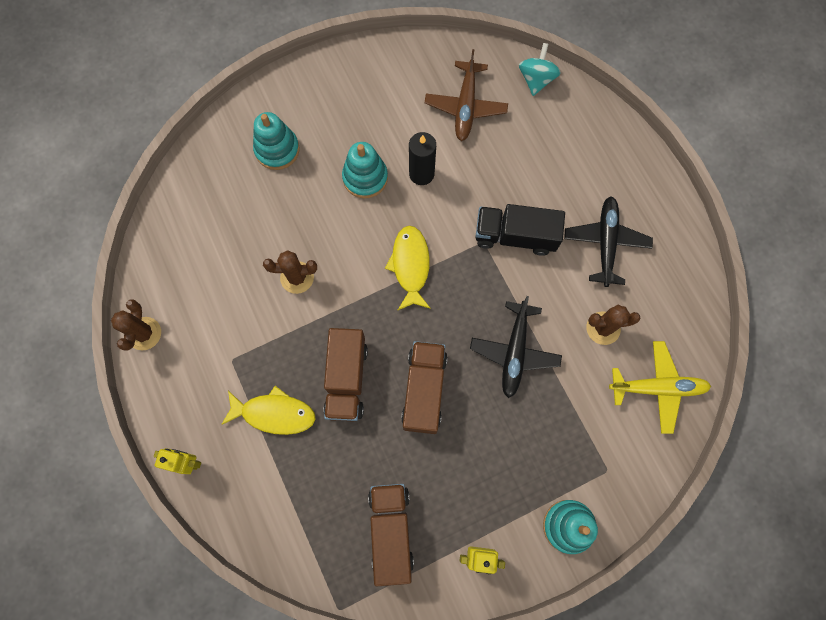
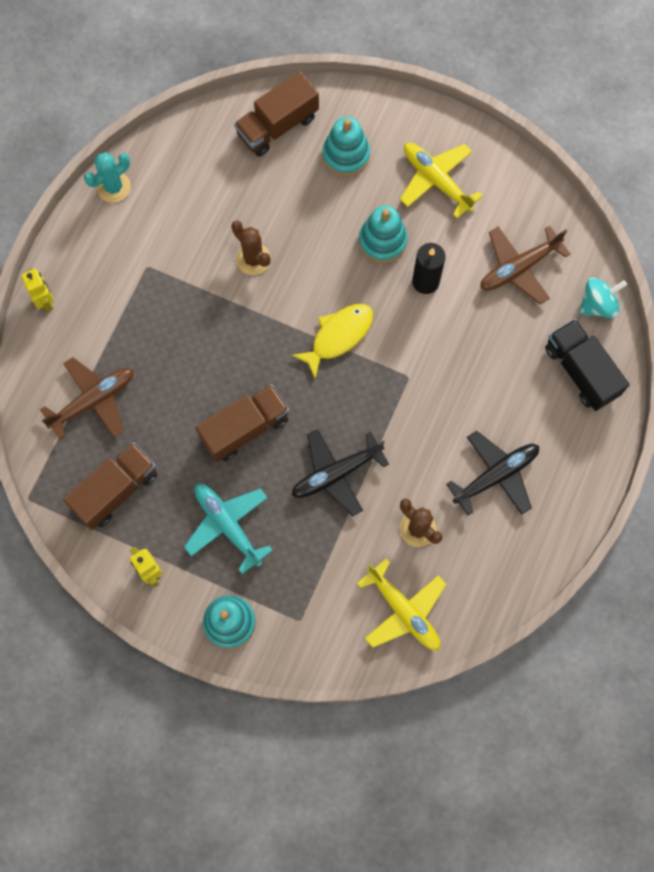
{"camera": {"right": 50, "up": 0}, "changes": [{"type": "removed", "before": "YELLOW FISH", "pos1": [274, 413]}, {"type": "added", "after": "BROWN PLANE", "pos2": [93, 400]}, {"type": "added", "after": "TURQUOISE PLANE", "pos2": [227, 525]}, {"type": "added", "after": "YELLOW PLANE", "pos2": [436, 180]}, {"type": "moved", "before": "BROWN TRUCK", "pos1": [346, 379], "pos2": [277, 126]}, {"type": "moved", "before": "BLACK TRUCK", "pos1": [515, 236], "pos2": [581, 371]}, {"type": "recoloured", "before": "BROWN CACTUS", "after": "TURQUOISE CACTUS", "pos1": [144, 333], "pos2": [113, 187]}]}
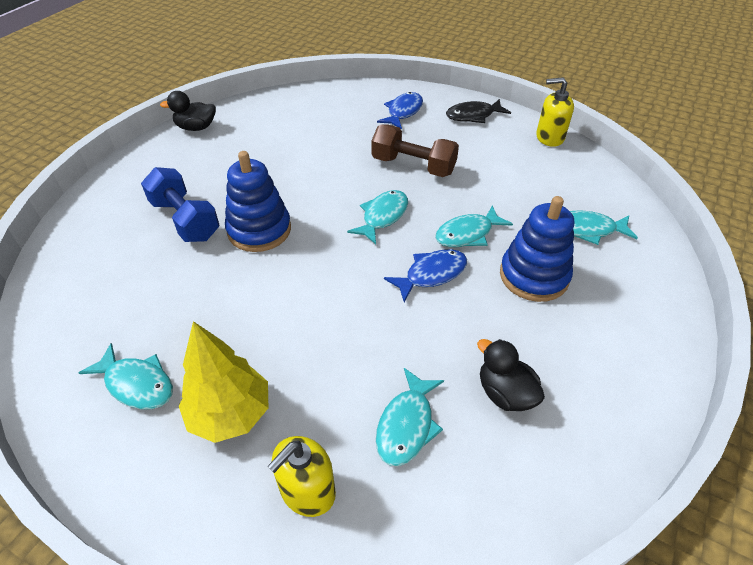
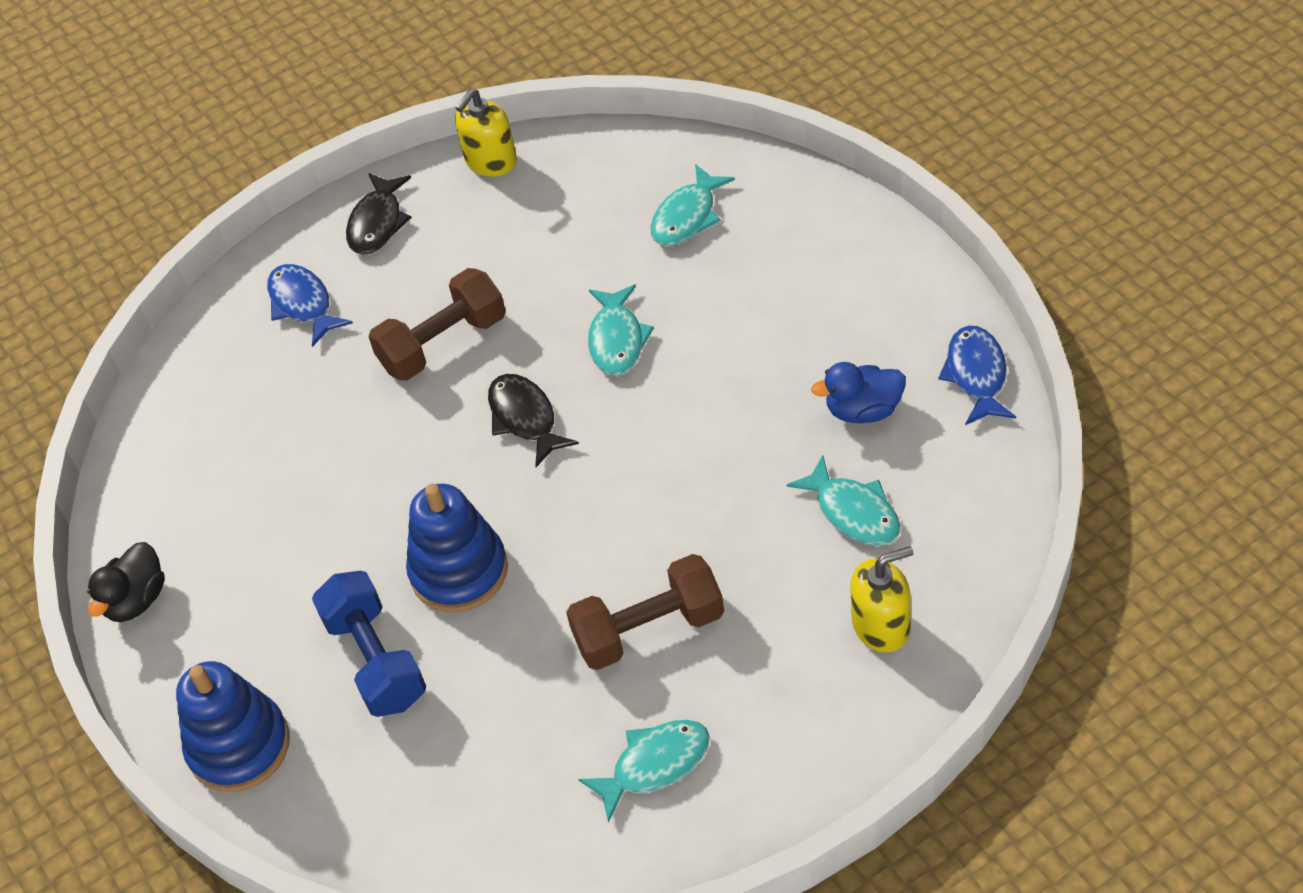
{"camera": {"right": -55, "up": 5}, "changes": [{"type": "removed", "before": "YELLOW TREE", "pos1": [230, 414]}, {"type": "added", "after": "BROWN DUMBBELL", "pos2": [649, 629]}, {"type": "moved", "before": "BLUE FISH", "pos1": [431, 274], "pos2": [976, 375]}, {"type": "moved", "before": "BLUE STACKING TOY", "pos1": [534, 276], "pos2": [239, 746]}, {"type": "recoloured", "before": "TURQUOISE FISH", "after": "BLACK FISH", "pos1": [382, 216], "pos2": [525, 418]}, {"type": "recoloured", "before": "BLACK DUCK", "after": "BLUE DUCK", "pos1": [505, 393], "pos2": [863, 410]}, {"type": "turned", "before": "BLUE DUMBBELL", "pos1": [185, 220], "pos2": [375, 660], "turn": 75}, {"type": "turned", "before": "YELLOW SOAP DISPENSER", "pos1": [307, 491], "pos2": [881, 625], "turn": -90}]}
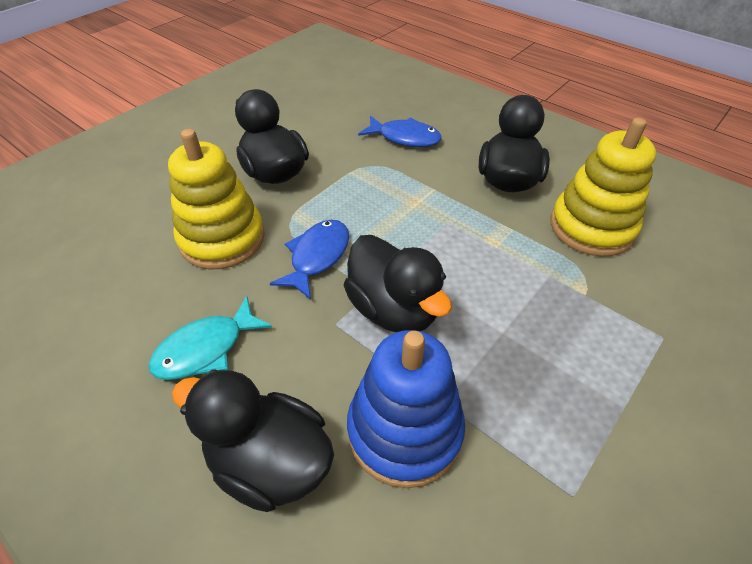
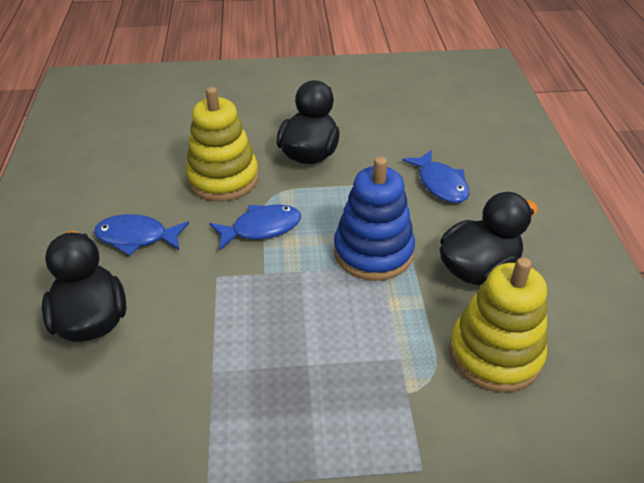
{"camera": {"right": 45, "up": -5}, "changes": [{"type": "removed", "before": "BLACK DUCK", "pos1": [393, 309]}, {"type": "moved", "before": "BLUE STACKING TOY", "pos1": [404, 430], "pos2": [373, 252]}, {"type": "recoloured", "before": "TURQUOISE FISH", "after": "BLUE FISH", "pos1": [206, 348], "pos2": [137, 237]}]}
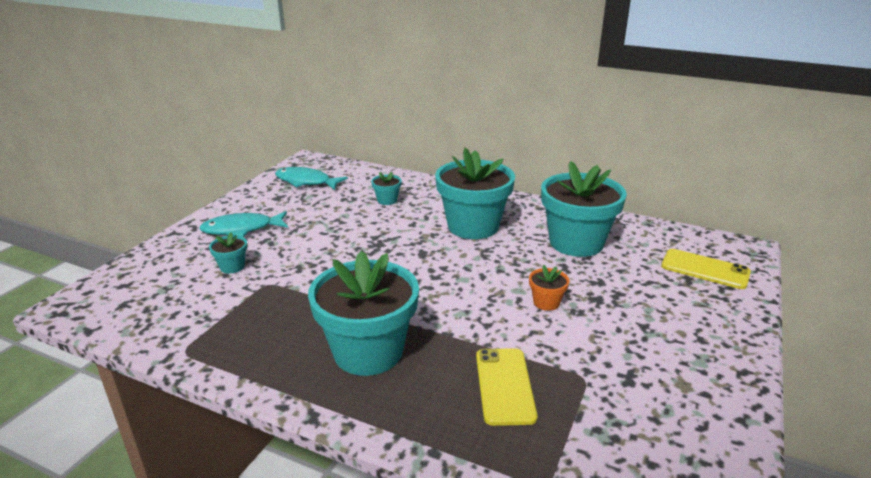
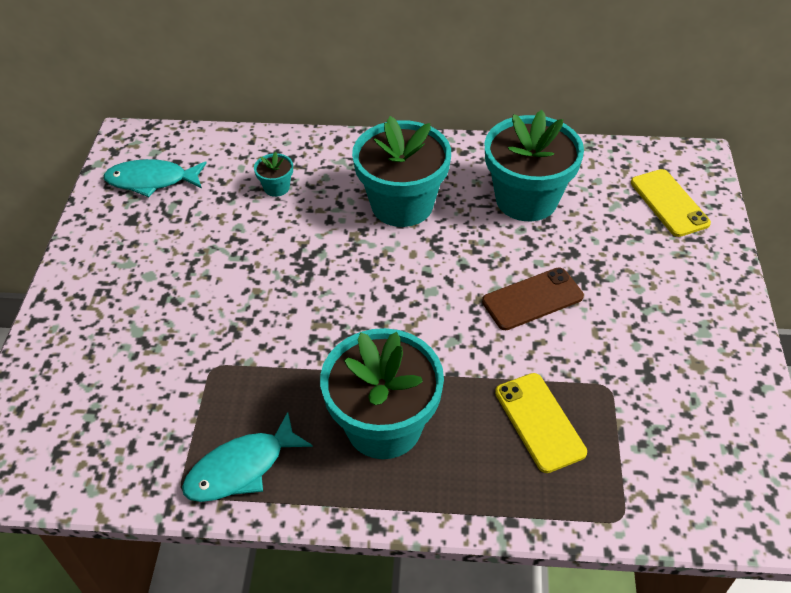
{"camera": {"right": -20, "up": 20}, "changes": [{"type": "removed", "before": "TURQUOISE FLOWER POT", "pos1": [232, 267]}, {"type": "moved", "before": "TURQUOISE FISH", "pos1": [242, 229], "pos2": [241, 468]}, {"type": "replaced", "before": "ORANGE FLOWER POT", "after": "BROWN PHONE", "pos1": [546, 302], "pos2": [532, 299]}, {"type": "turned", "before": "YELLOW PHONE", "pos1": [705, 269], "pos2": [669, 203], "turn": 60}]}
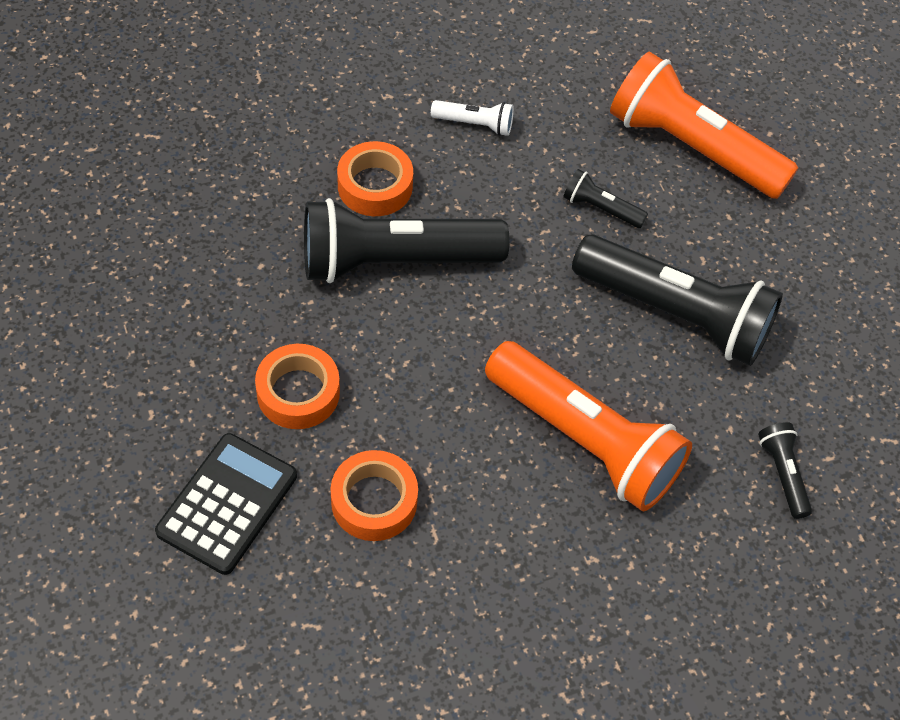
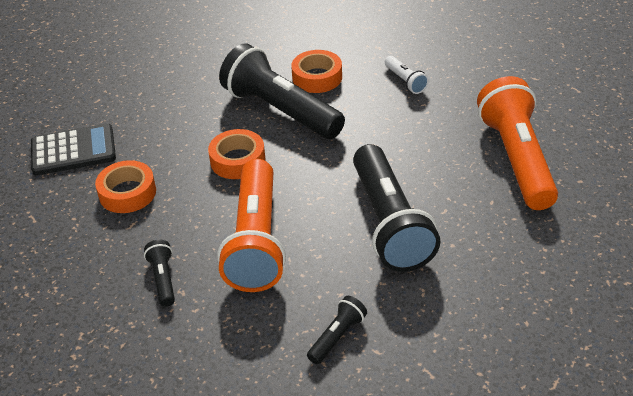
{"camera": {"right": 55, "up": -15}, "changes": [{"type": "moved", "before": "ORANGE TAPE", "pos1": [298, 392], "pos2": [238, 160]}, {"type": "moved", "before": "BLACK FLASHLIGHT", "pos1": [601, 208], "pos2": [163, 279]}]}
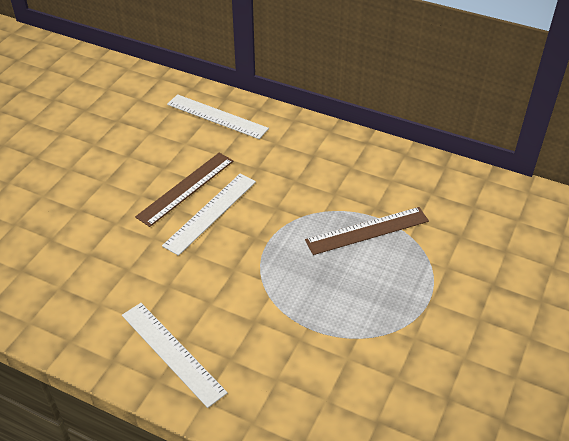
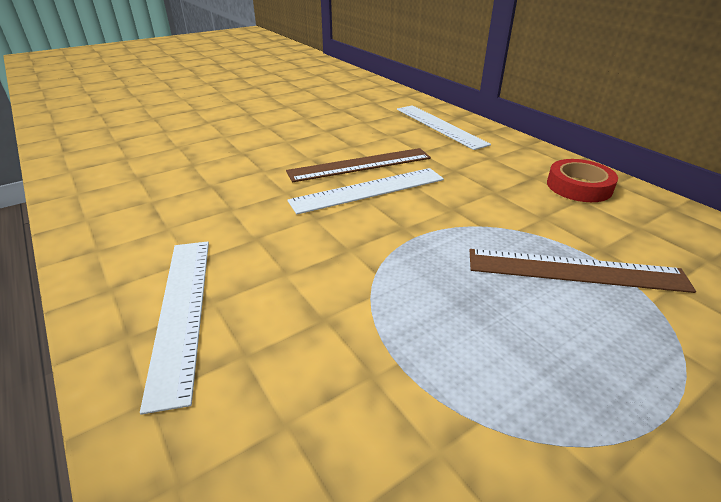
{"camera": {"right": 30, "up": -10}, "changes": [{"type": "added", "after": "RED TAPE", "pos2": [579, 186]}]}
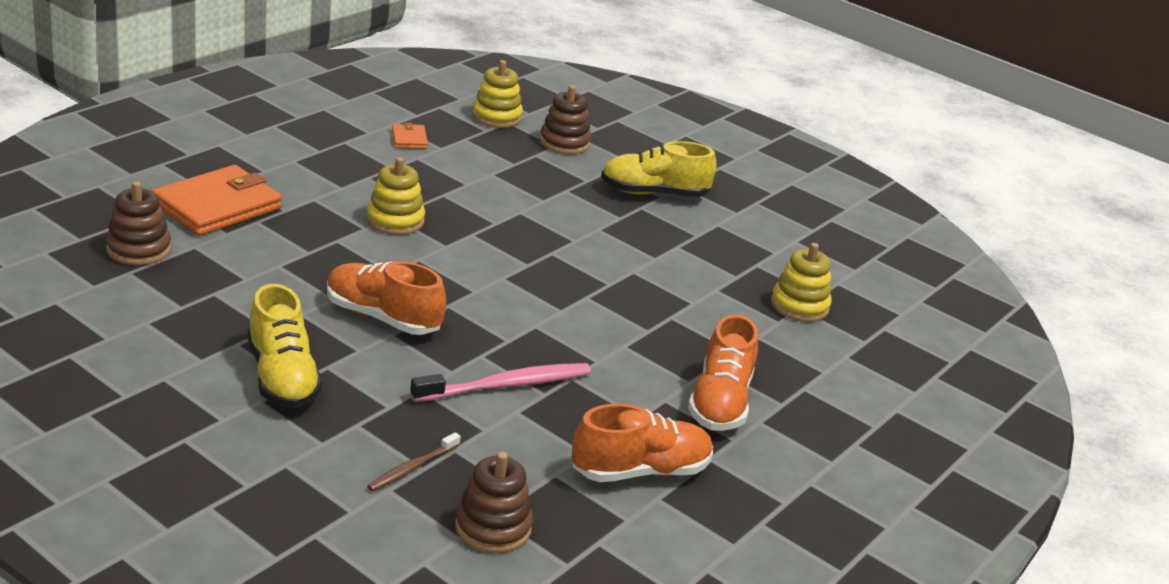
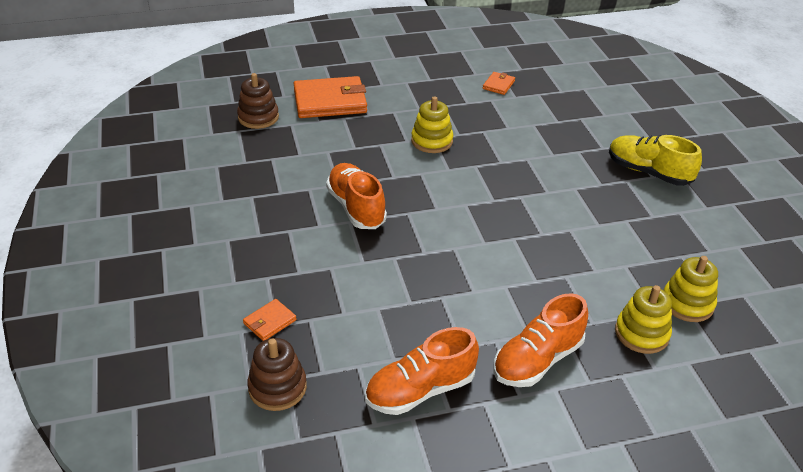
{"camera": {"right": 40, "up": 10}, "changes": [{"type": "removed", "before": "YELLOW SHOE", "pos1": [282, 377]}, {"type": "removed", "before": "PINK TOOTHBRUSH", "pos1": [506, 385]}, {"type": "removed", "before": "BROWN STACKING TOY", "pos1": [564, 143]}, {"type": "moved", "before": "YELLOW STACKING TOY", "pos1": [496, 117], "pos2": [641, 333]}, {"type": "replaced", "before": "BROWN TOOTHBRUSH", "after": "ORANGE WALLET", "pos1": [412, 468], "pos2": [270, 322]}, {"type": "turned", "before": "ORANGE SHOE", "pos1": [640, 471], "pos2": [420, 390], "turn": 135}]}
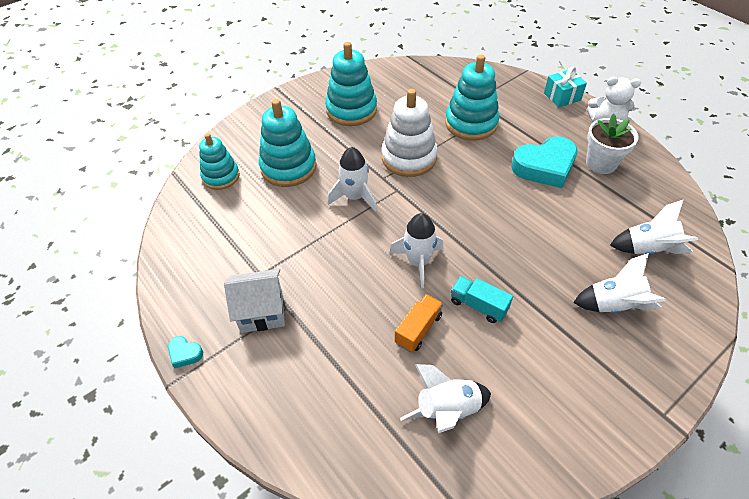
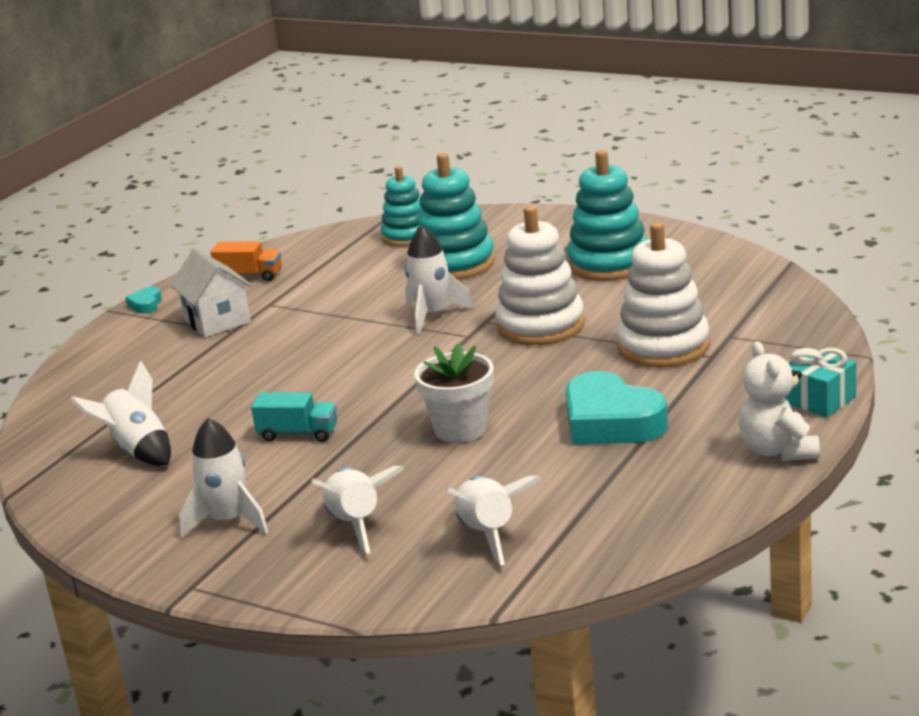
{"camera": {"right": 70, "up": -25}, "changes": [{"type": "moved", "before": "WHITE ROCKET", "pos1": [418, 262], "pos2": [228, 521]}, {"type": "moved", "before": "ORANGE TRUCK", "pos1": [418, 329], "pos2": [249, 276]}, {"type": "moved", "before": "WHITE FLOWER POT", "pos1": [601, 163], "pos2": [461, 429]}, {"type": "recoloured", "before": "TURQUOISE STACKING TOY", "after": "WHITE STACKING TOY", "pos1": [471, 123], "pos2": [663, 346]}, {"type": "turned", "before": "TURQUOISE TRUCK", "pos1": [478, 305], "pos2": [298, 434], "turn": 90}]}
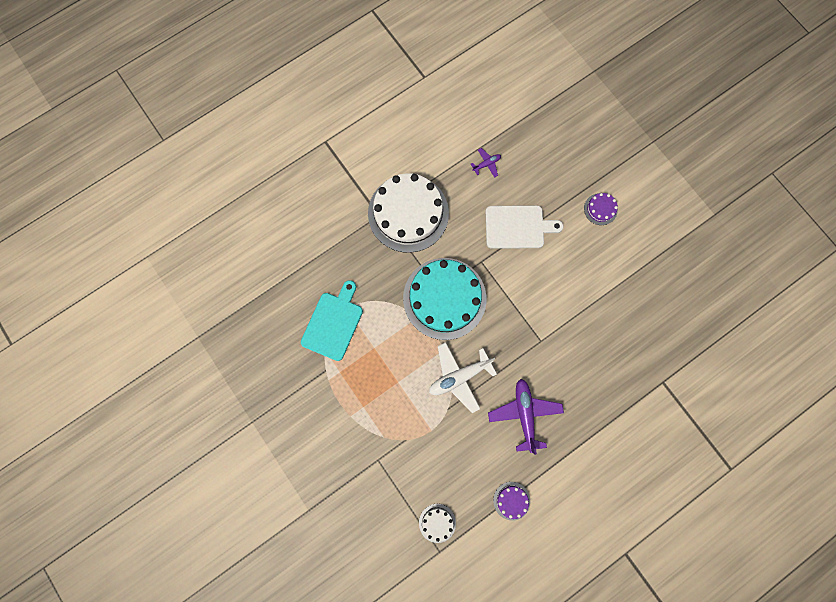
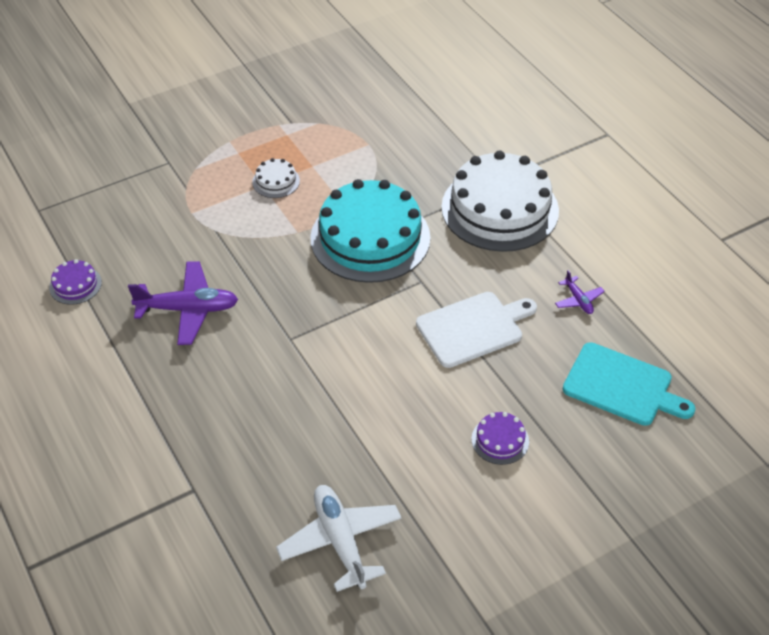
{"camera": {"right": 95, "up": -30}, "changes": [{"type": "moved", "before": "TURQUOISE CUTTING BOARD", "pos1": [333, 323], "pos2": [622, 386]}, {"type": "moved", "before": "WHITE CAKE", "pos1": [437, 523], "pos2": [276, 181]}, {"type": "moved", "before": "WHITE PLANE", "pos1": [459, 376], "pos2": [340, 541]}, {"type": "turned", "before": "WHITE CUTTING BOARD", "pos1": [517, 227], "pos2": [473, 328], "turn": -120}]}
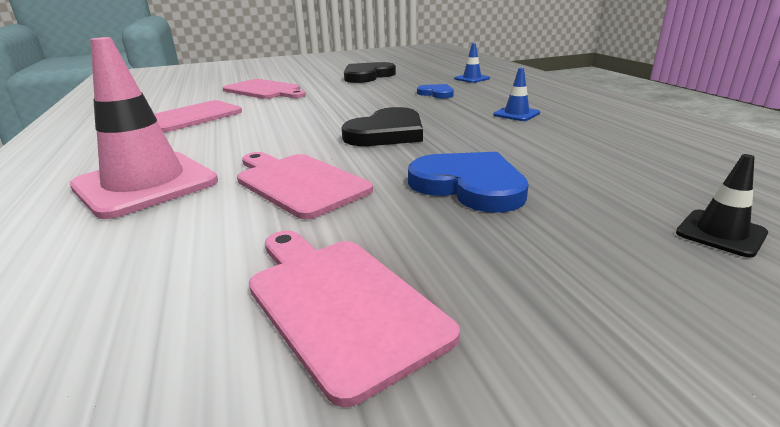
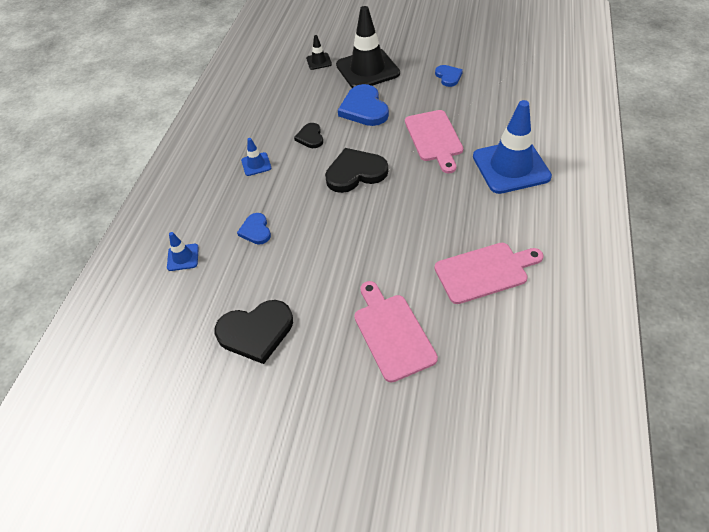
{"camera": {"right": -145, "up": 25}, "changes": [{"type": "added", "after": "BLACK HEART", "pos2": [310, 137]}, {"type": "added", "after": "BLACK TRAFFIC CONE", "pos2": [367, 69]}, {"type": "replaced", "before": "PINK CUTTING BOARD", "after": "BLUE HEART", "pos1": [339, 303], "pos2": [448, 77]}, {"type": "recoloured", "before": "PINK TRAFFIC CONE", "after": "BLUE TRAFFIC CONE", "pos1": [145, 184], "pos2": [511, 167]}]}
